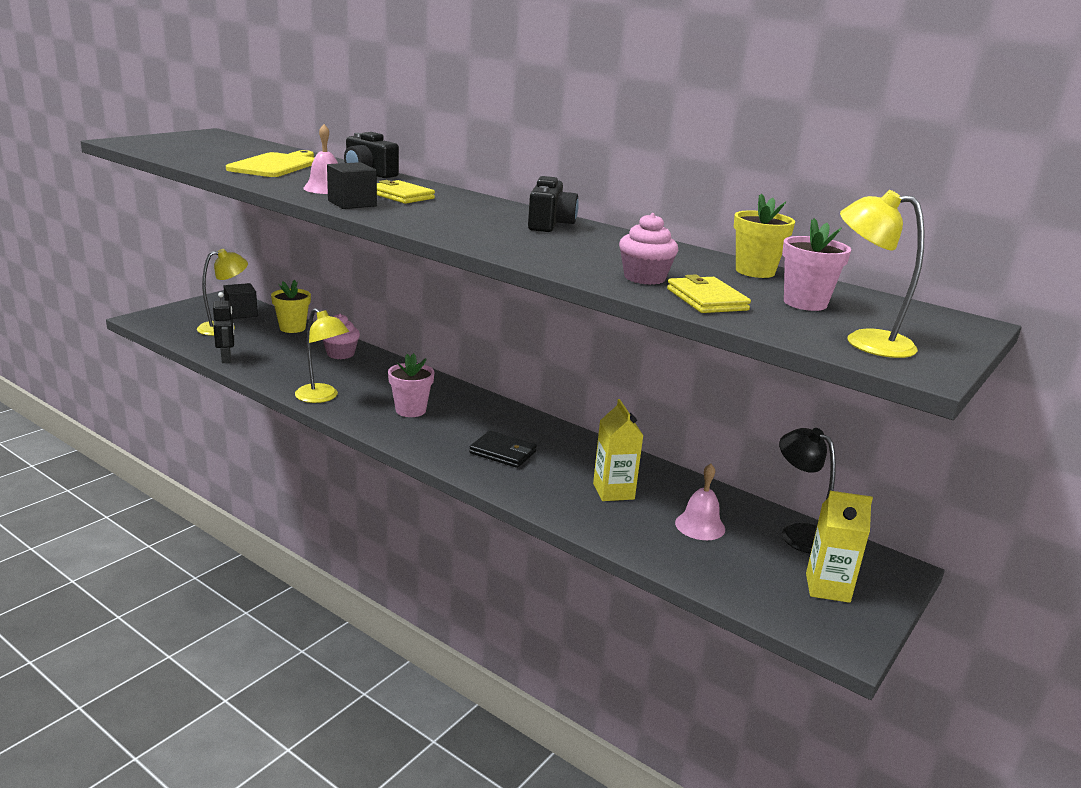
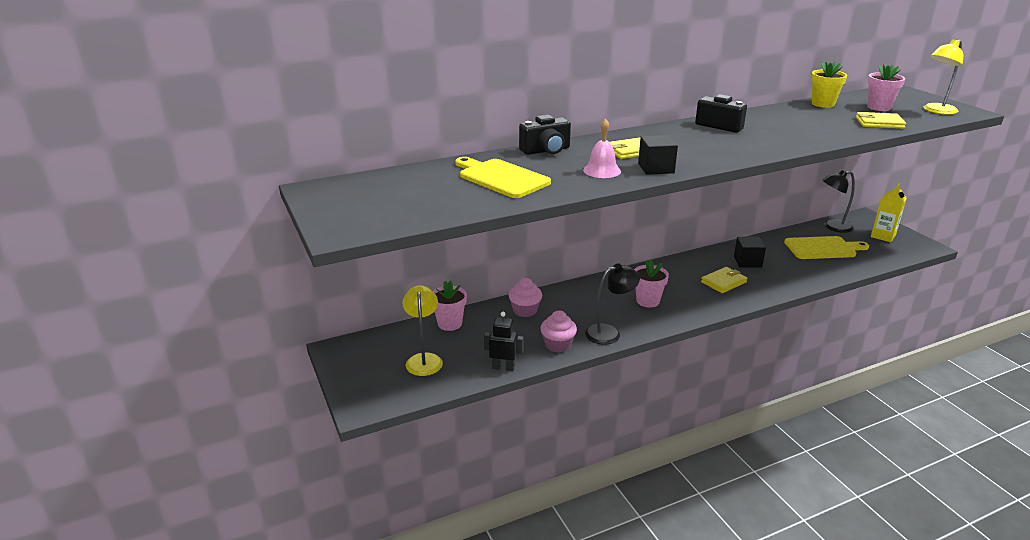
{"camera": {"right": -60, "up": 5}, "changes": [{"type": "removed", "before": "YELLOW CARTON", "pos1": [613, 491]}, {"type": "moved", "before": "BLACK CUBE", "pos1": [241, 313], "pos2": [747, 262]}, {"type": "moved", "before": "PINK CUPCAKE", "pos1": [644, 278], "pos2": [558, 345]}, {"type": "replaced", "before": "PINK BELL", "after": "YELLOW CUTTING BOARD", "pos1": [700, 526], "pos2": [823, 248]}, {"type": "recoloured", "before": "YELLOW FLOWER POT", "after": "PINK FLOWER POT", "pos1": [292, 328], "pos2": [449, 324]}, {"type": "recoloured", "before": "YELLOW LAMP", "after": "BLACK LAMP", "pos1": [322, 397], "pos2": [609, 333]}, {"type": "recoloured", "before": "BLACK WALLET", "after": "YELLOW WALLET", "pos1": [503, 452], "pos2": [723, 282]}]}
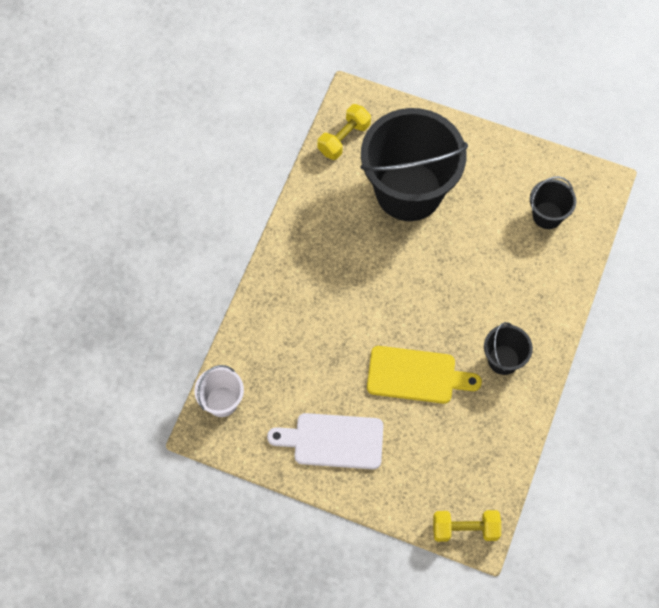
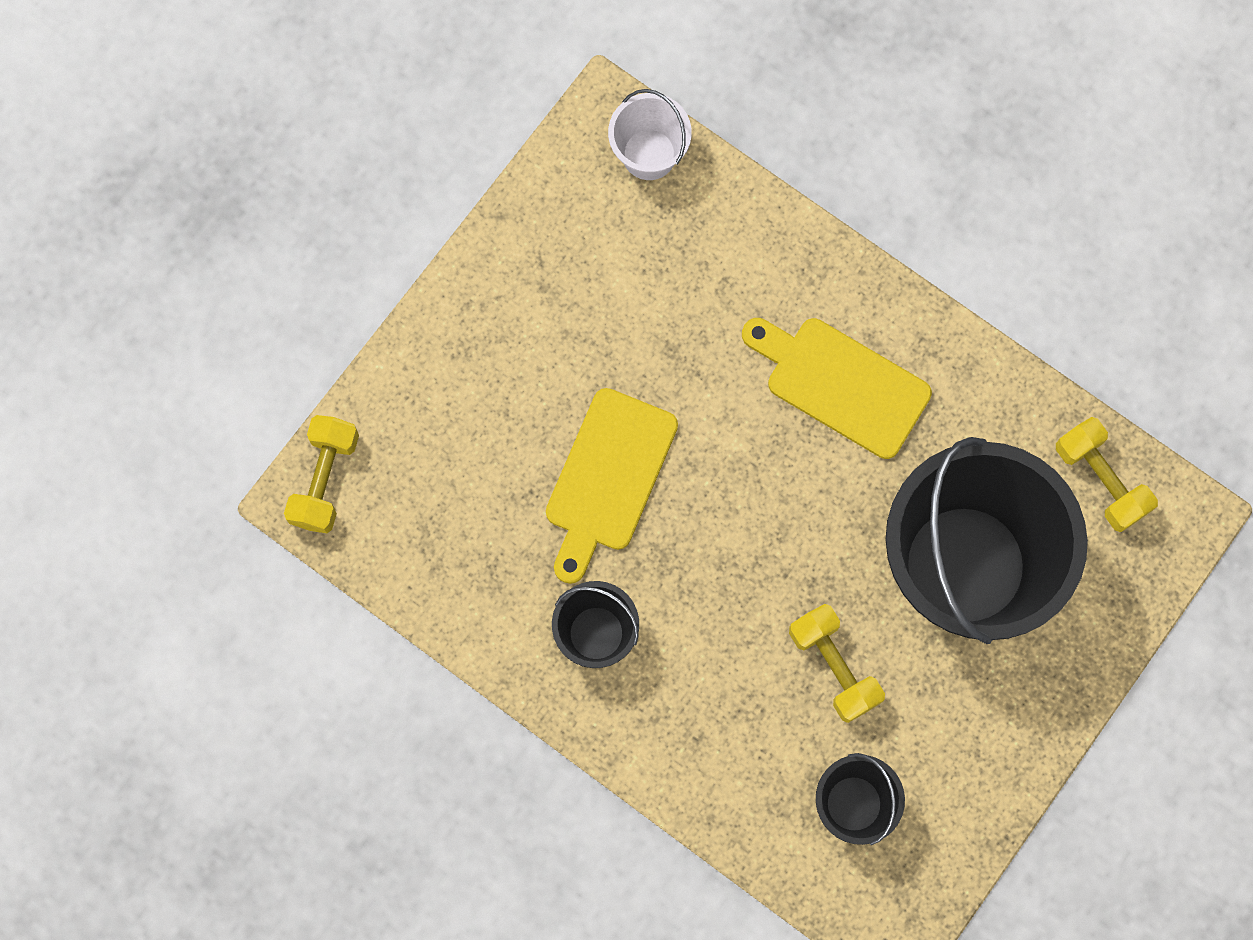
{"camera": {"right": 105, "up": 10}, "changes": [{"type": "removed", "before": "WHITE CUTTING BOARD", "pos1": [333, 441]}, {"type": "added", "after": "YELLOW CUTTING BOARD", "pos2": [841, 384]}, {"type": "added", "after": "YELLOW DUMBBELL", "pos2": [834, 666]}]}
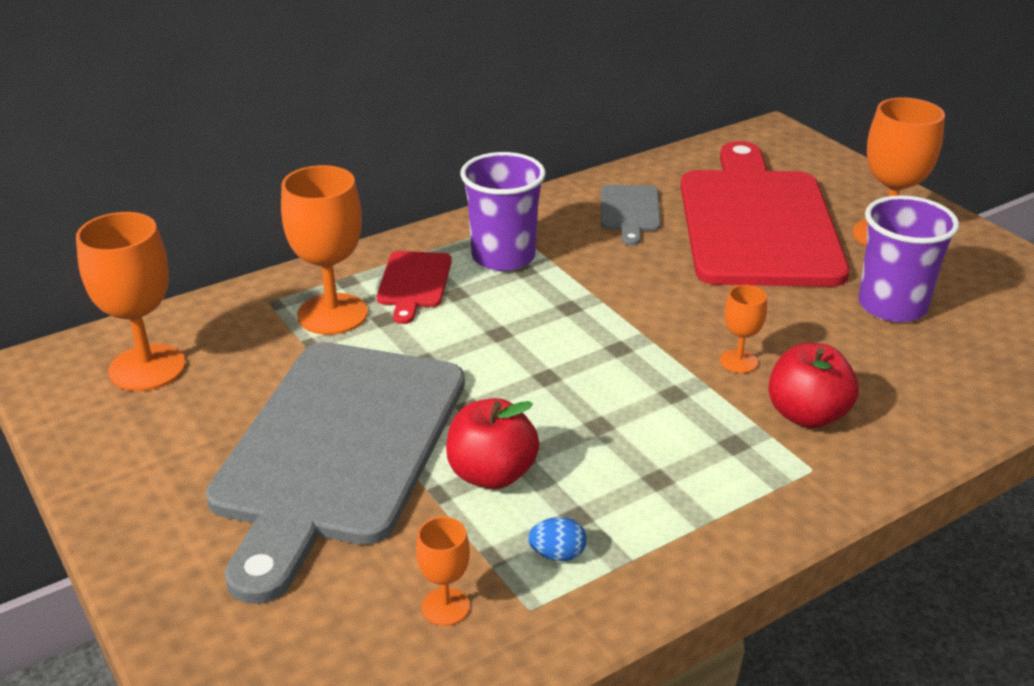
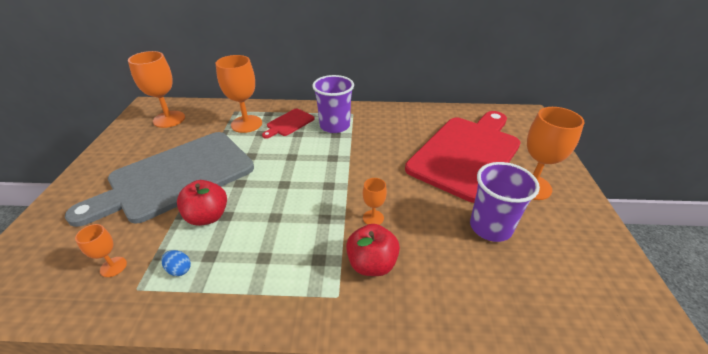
{"camera": {"right": 35, "up": 5}, "changes": [{"type": "removed", "before": "GREY CUTTING BOARD", "pos1": [630, 211]}]}
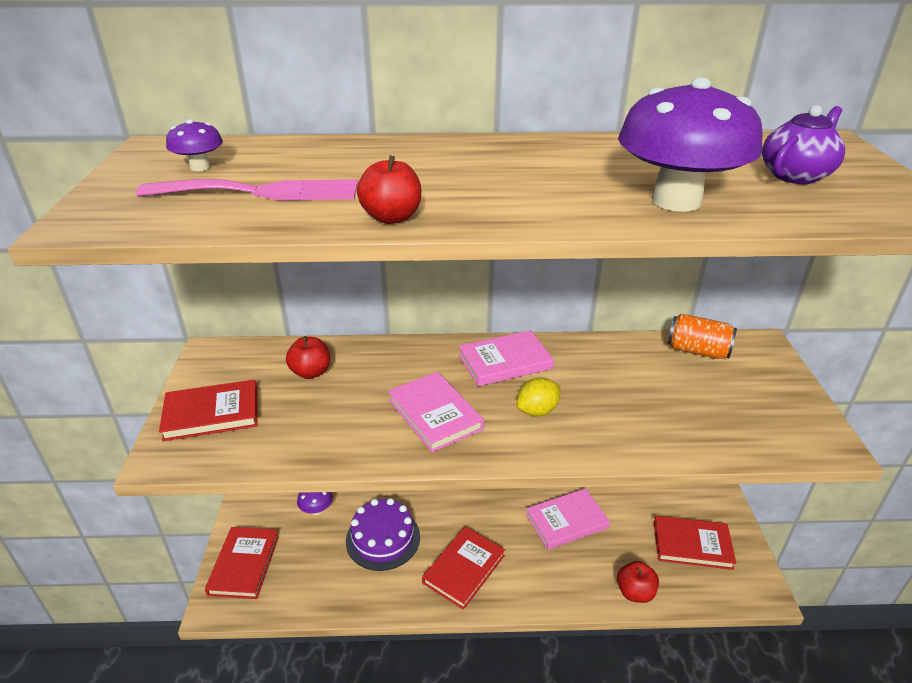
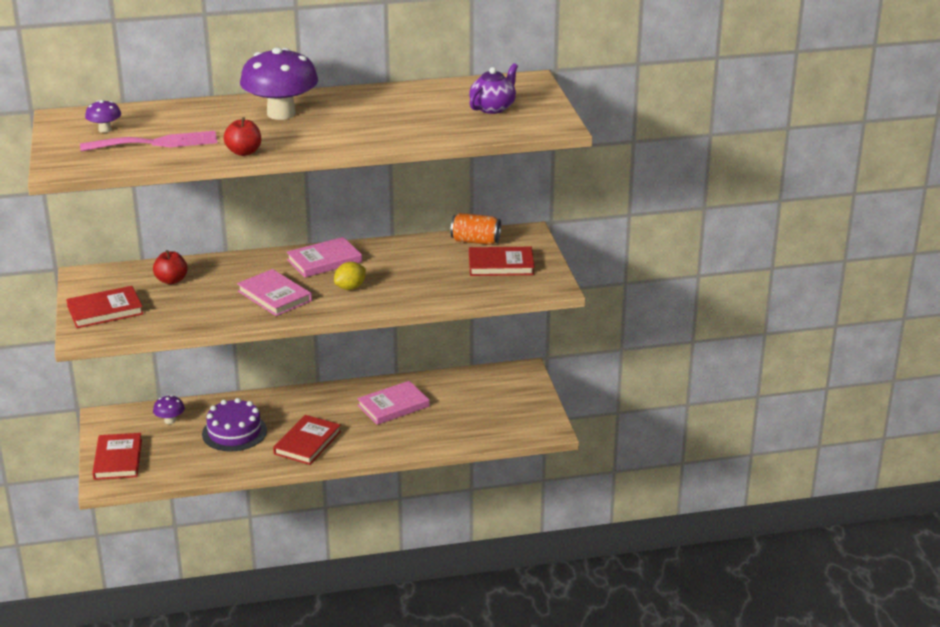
{"camera": {"right": -10, "up": -5}, "changes": [{"type": "removed", "before": "RED APPLE", "pos1": [635, 592]}, {"type": "moved", "before": "PURPLE MUSHROOM", "pos1": [676, 201], "pos2": [281, 113]}, {"type": "moved", "before": "RED BOOK", "pos1": [692, 545], "pos2": [501, 265]}]}
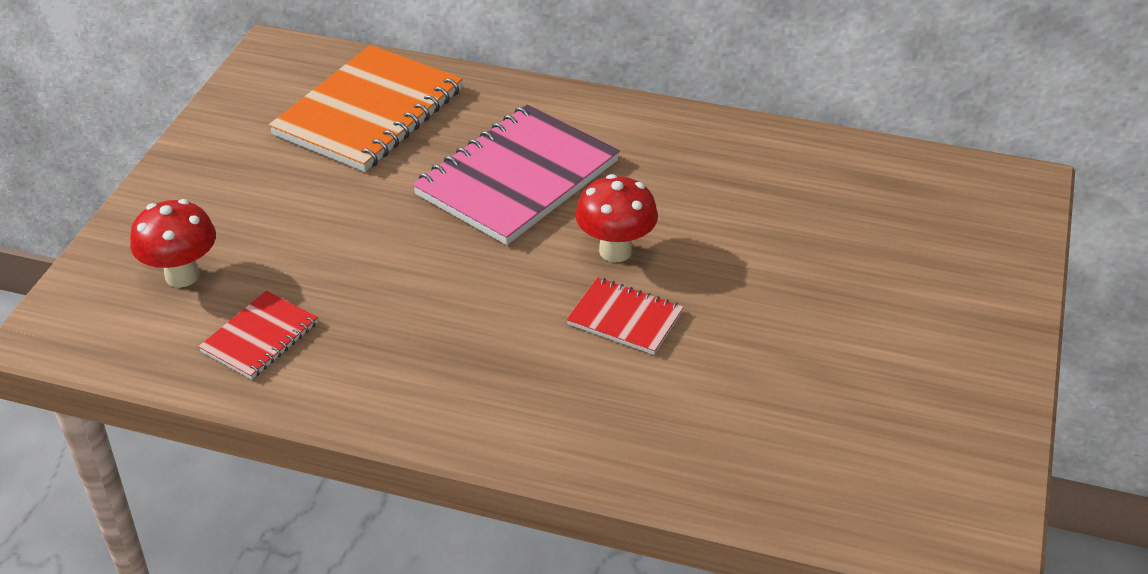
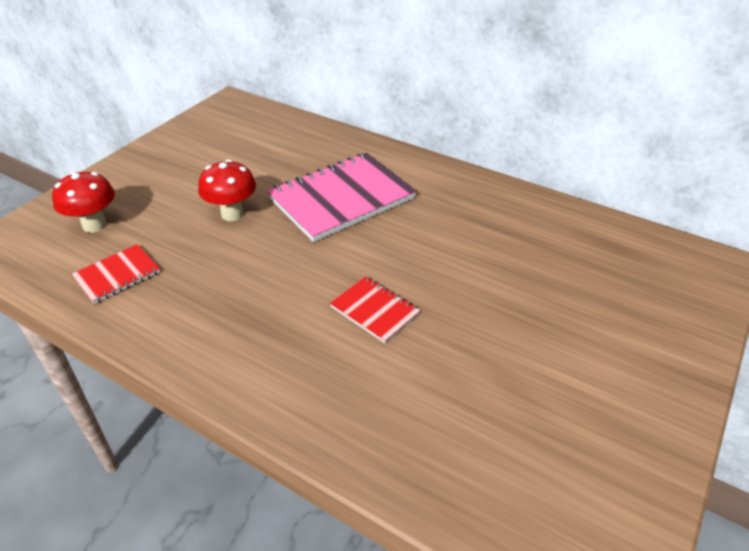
{"camera": {"right": 15, "up": 0}, "changes": [{"type": "removed", "before": "ORANGE NOTEBOOK", "pos1": [369, 112]}, {"type": "moved", "before": "RED MUSHROOM", "pos1": [615, 251], "pos2": [232, 214]}]}
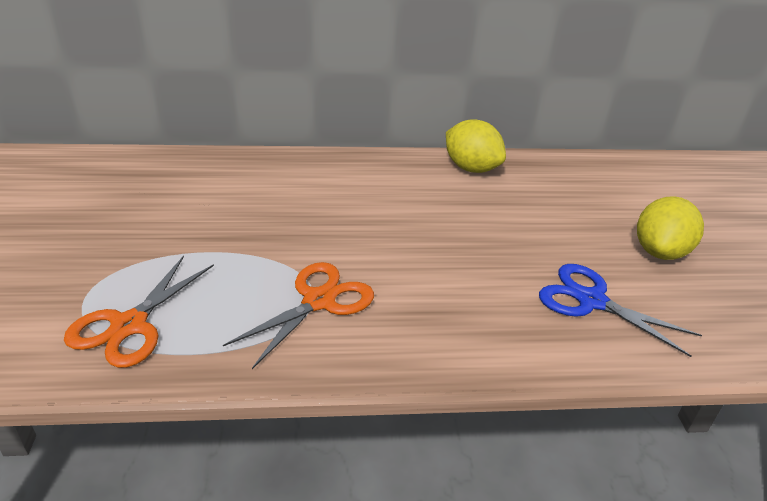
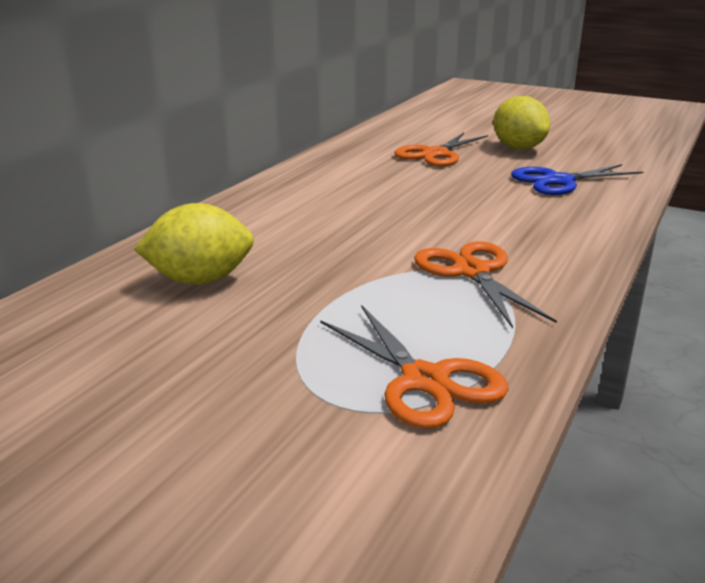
{"camera": {"right": -55, "up": -10}, "changes": [{"type": "added", "after": "ORANGE SCISSORS", "pos2": [435, 154]}, {"type": "moved", "before": "YELLOW LEMON", "pos1": [471, 168], "pos2": [200, 280]}]}
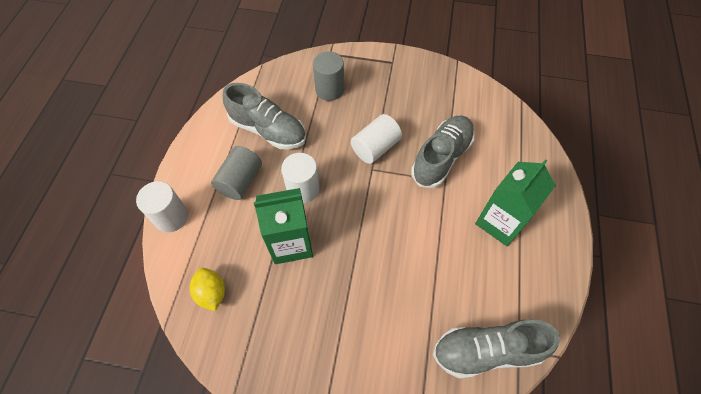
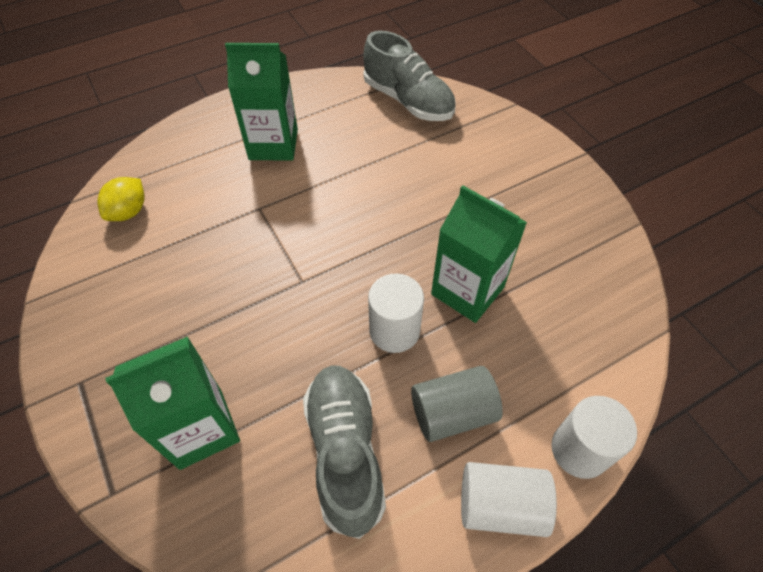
{"camera": {"right": -130, "up": -5}, "changes": [{"type": "removed", "before": "GREY SHOE", "pos1": [441, 158]}, {"type": "moved", "before": "YELLOW LEMON", "pos1": [212, 293], "pos2": [129, 212]}, {"type": "moved", "before": "WHITE CYLINDER", "pos1": [375, 147], "pos2": [500, 505]}, {"type": "replaced", "before": "GREY CYLINDER", "after": "GREEN CARTON", "pos1": [329, 90], "pos2": [201, 428]}]}
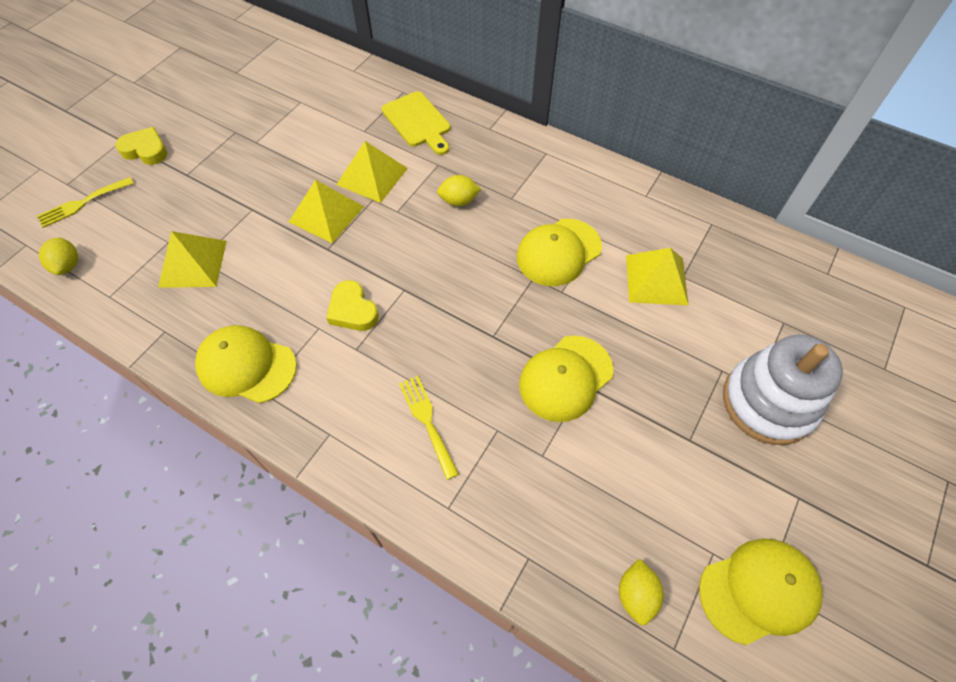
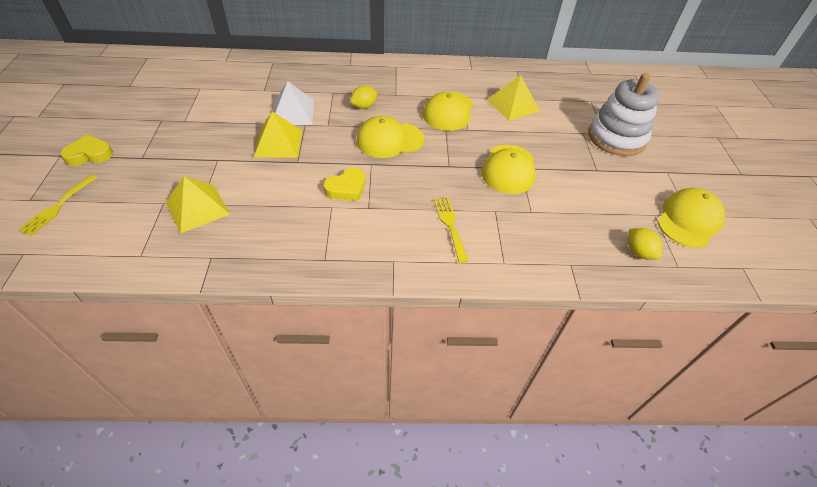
{"camera": {"right": -35, "up": -10}, "changes": [{"type": "removed", "before": "YELLOW LEMON", "pos1": [68, 265]}, {"type": "removed", "before": "YELLOW CUTTING BOARD", "pos1": [418, 122]}, {"type": "moved", "before": "YELLOW CAP", "pos1": [246, 366], "pos2": [389, 140]}, {"type": "recoloured", "before": "YELLOW PYRAMID", "after": "WHITE PYRAMID", "pos1": [372, 176], "pos2": [292, 112]}, {"type": "turned", "before": "YELLOW HEART", "pos1": [352, 310], "pos2": [346, 188], "turn": -60}, {"type": "turned", "before": "YELLOW FORK", "pos1": [427, 421], "pos2": [450, 225], "turn": 45}]}
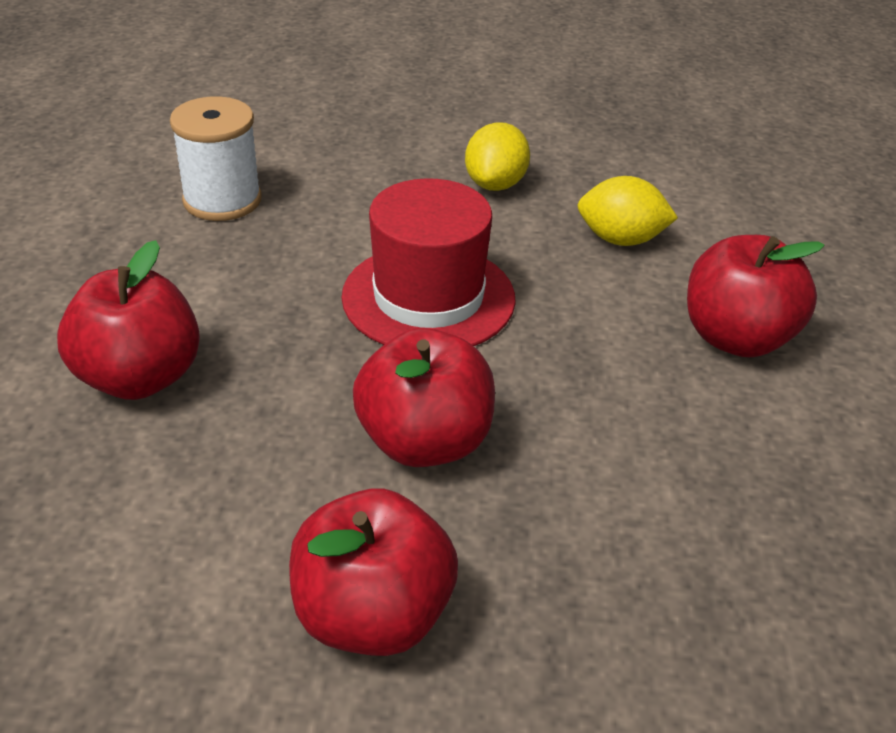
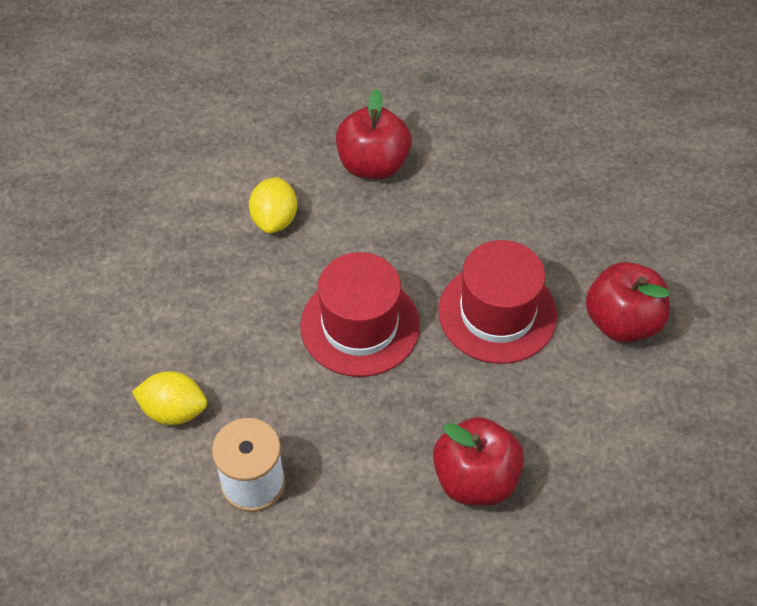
{"camera": {"right": -95, "up": 15}, "changes": [{"type": "moved", "before": "YELLOW LEMON", "pos1": [495, 184], "pos2": [174, 411]}, {"type": "replaced", "before": "RED APPLE", "after": "RED HAT", "pos1": [425, 442], "pos2": [497, 313]}]}
